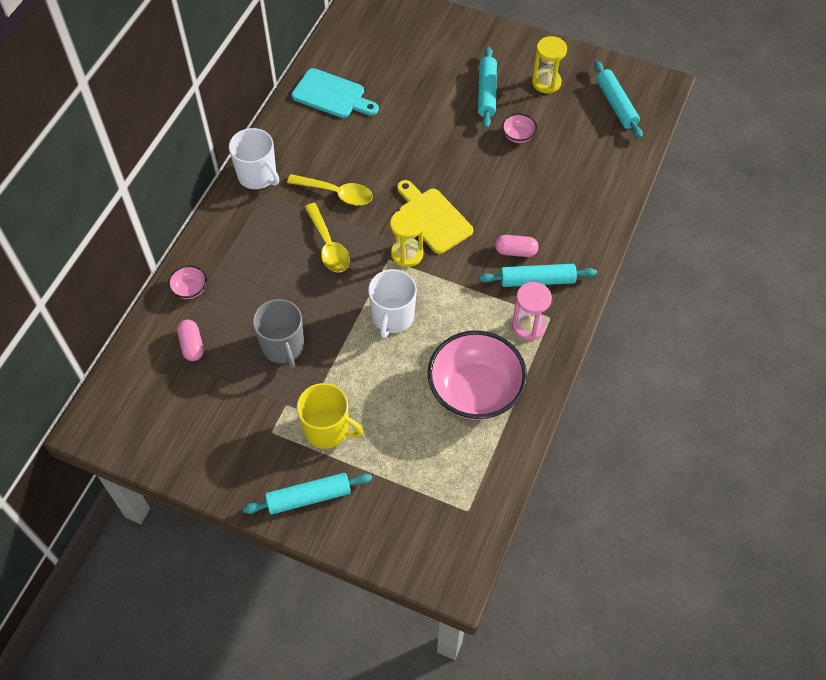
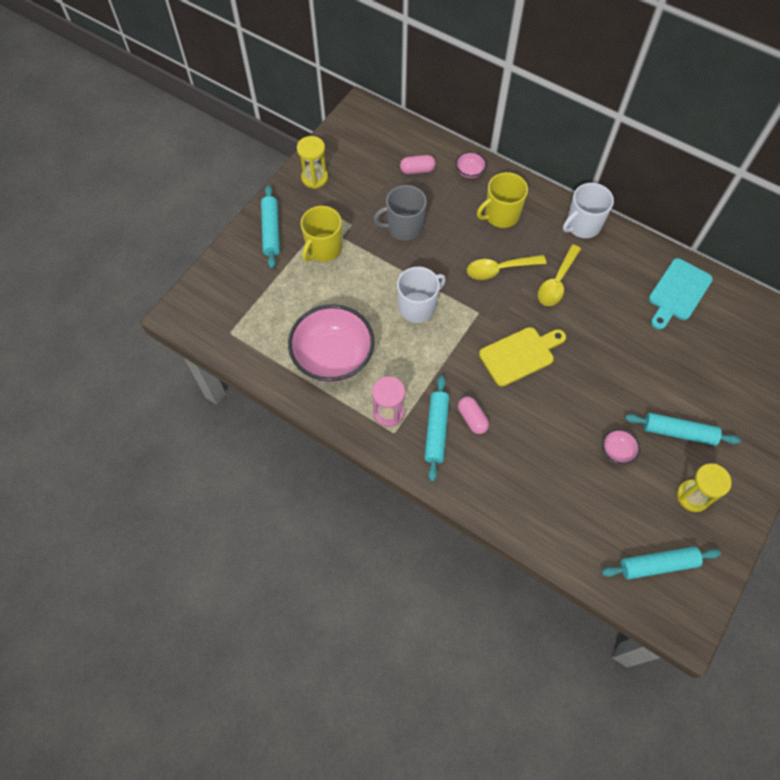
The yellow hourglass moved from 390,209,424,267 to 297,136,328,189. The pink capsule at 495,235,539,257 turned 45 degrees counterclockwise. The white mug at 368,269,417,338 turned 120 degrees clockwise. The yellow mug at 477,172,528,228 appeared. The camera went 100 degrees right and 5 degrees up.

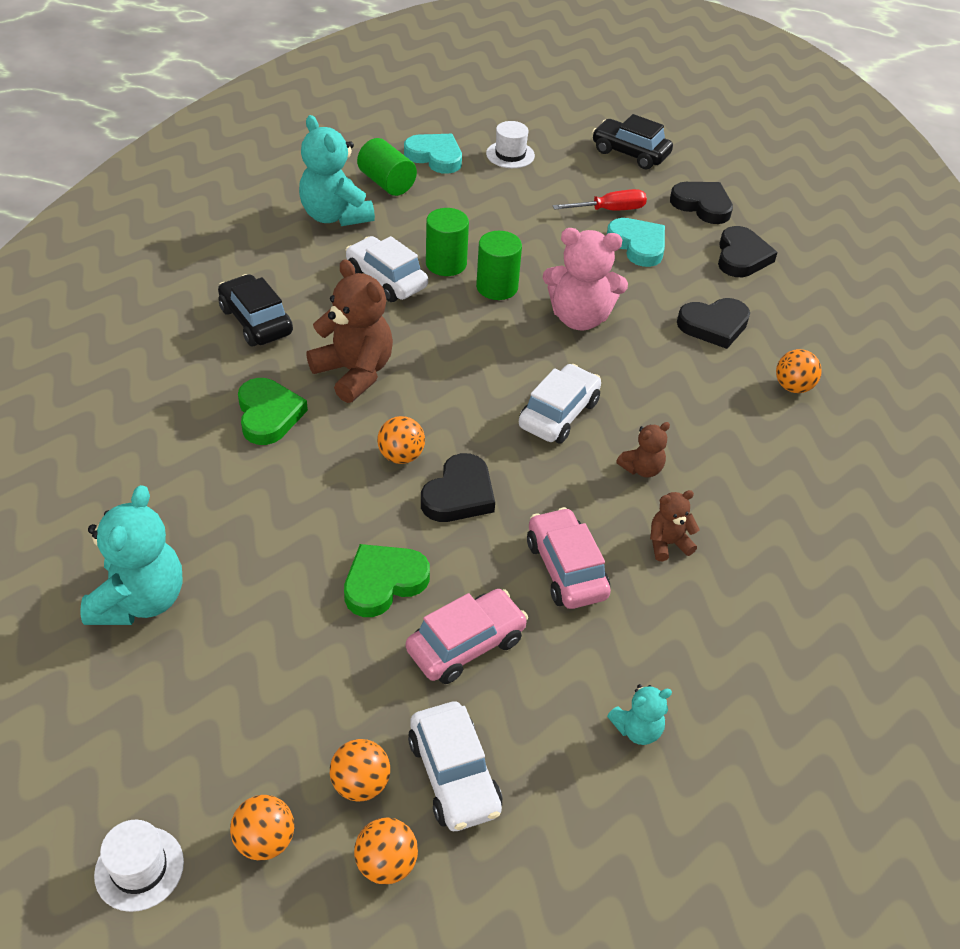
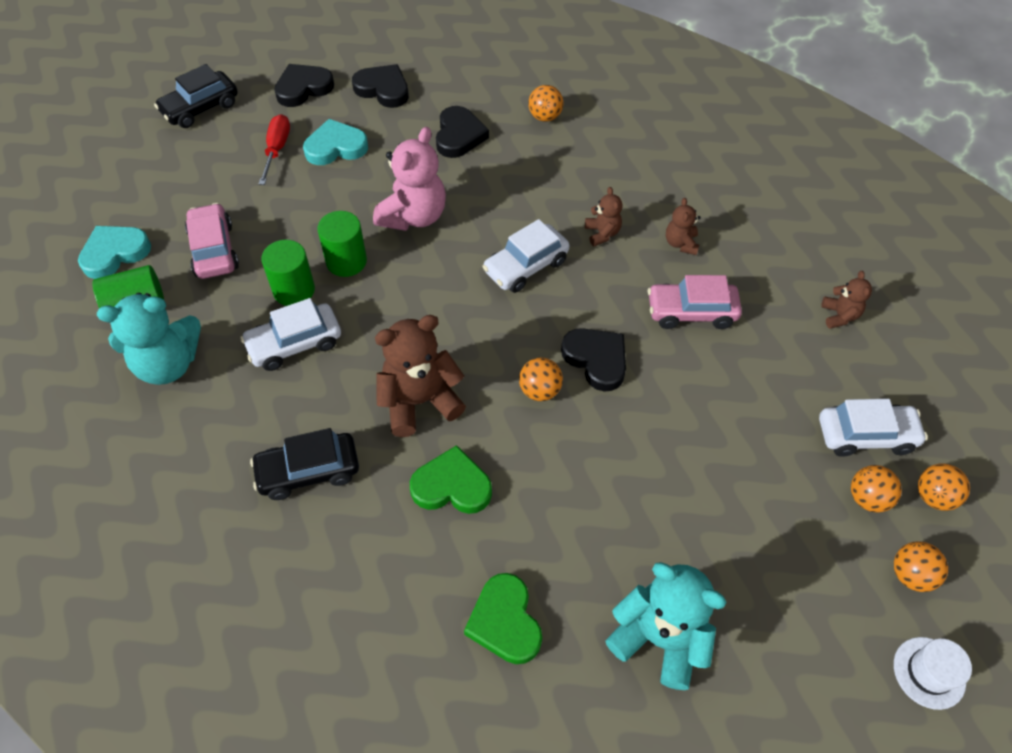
The white hat at 486,121,535,168 disappeared. The white car at 519,364,601,444 turned 90 degrees counterclockwise. The green heart moved from 344,544,430,617 to 464,573,542,664. The pink car moved from 406,589,528,684 to 185,203,239,279. The turquoise teddy bear at 607,684,672,745 became the brown teddy bear at 821,271,872,329. The camera went 70 degrees left and 10 degrees up.

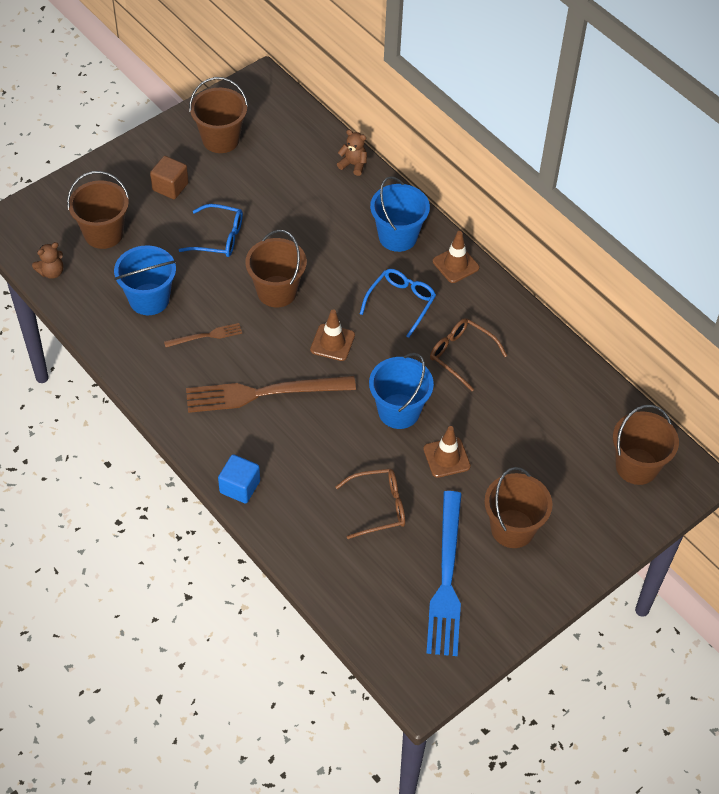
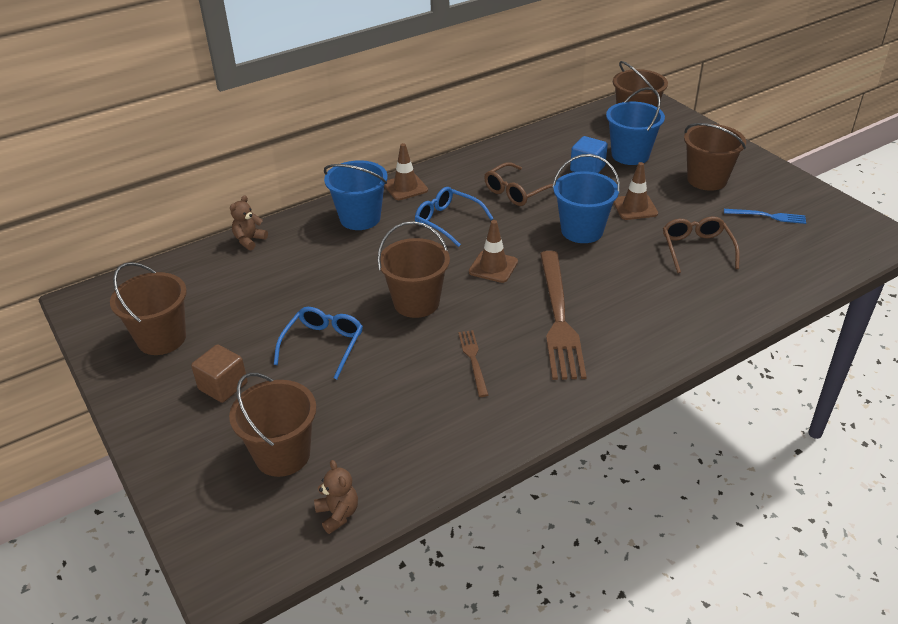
The blue bucket moved from 114,246,176,315 to 606,87,665,165. The blue cube moved from 218,454,260,504 to 570,136,608,173. The blue fork at 426,491,462,656 changed to 0.47 times the size. The camera went 80 degrees left and 15 degrees down.

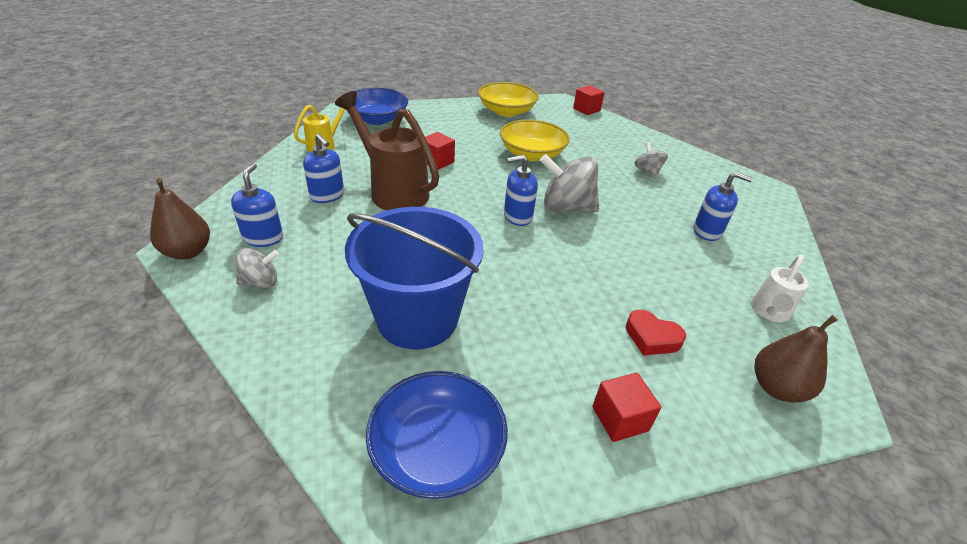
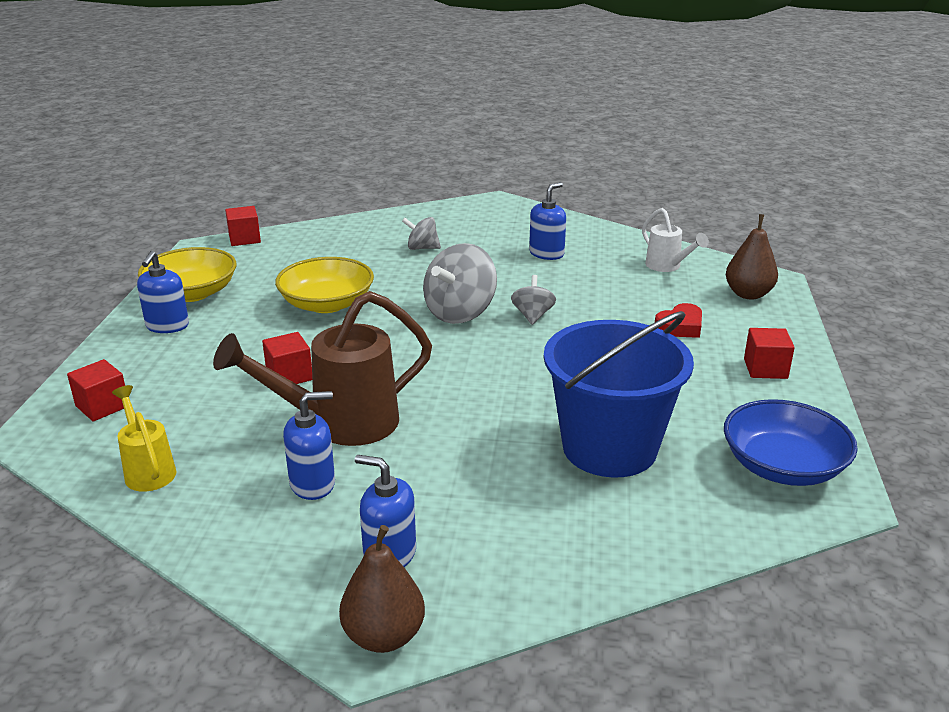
The blue bowl at 347,88,408,125 was replaced by the red cube at 67,359,125,421. The blue soap dispenser moved from 504,155,538,226 to 137,251,189,333. The grey spinning top moved from 236,248,279,288 to 511,275,556,325. The camera went 65 degrees left and 10 degrees down.

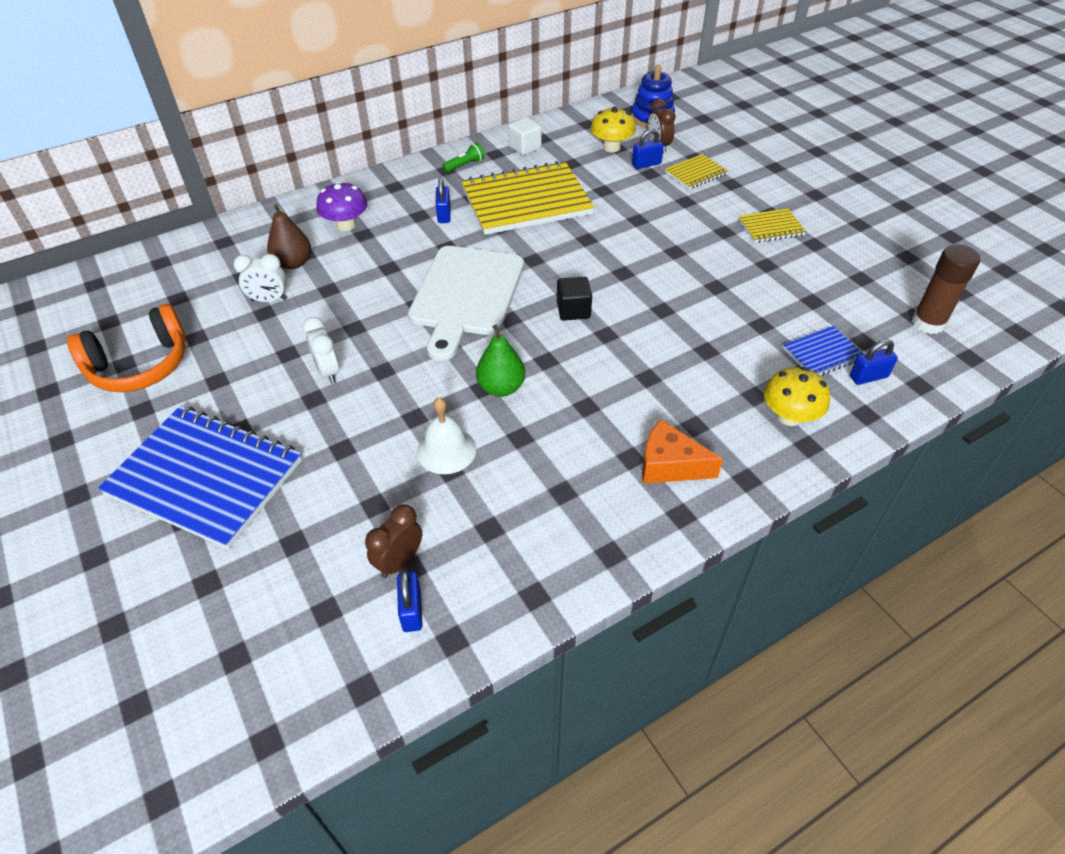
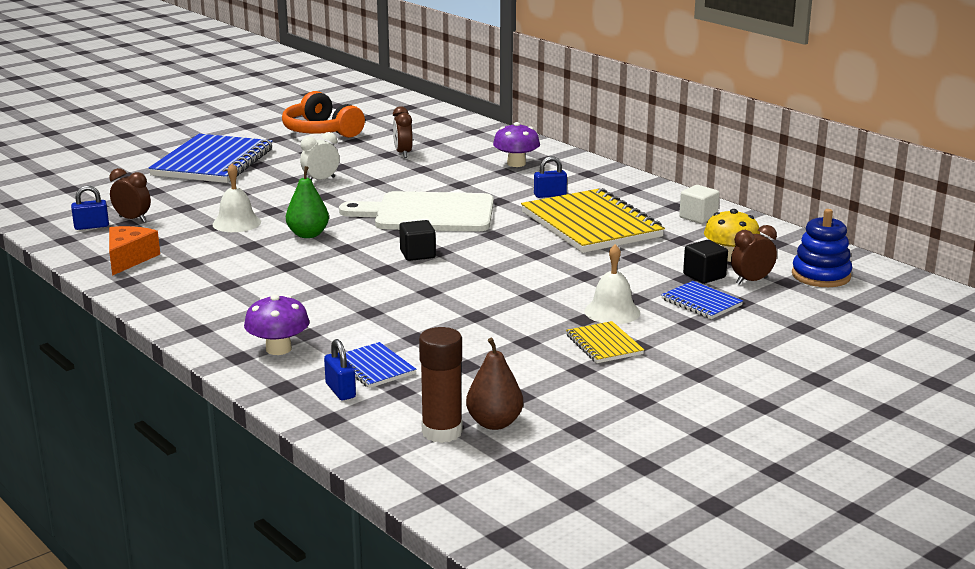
The blue padlock at 632,129,664,169 was replaced by the black cube at 683,240,728,284. The green flashlight at 442,142,485,173 disappeared. The yellow notebook at 665,154,728,189 became the blue notebook at 661,281,743,319. The brown pear moved from 267,204,311,269 to 466,337,523,430. The white clock at 234,254,287,302 became the brown clock at 393,106,413,158. The yellow mushroom at 764,367,830,426 became the purple mushroom at 244,294,310,355. The orange cheese moved from 642,419,723,484 to 109,226,160,276. The white bell at 584,244,640,324 appeared. The camera went 80 degrees right and 25 degrees down.

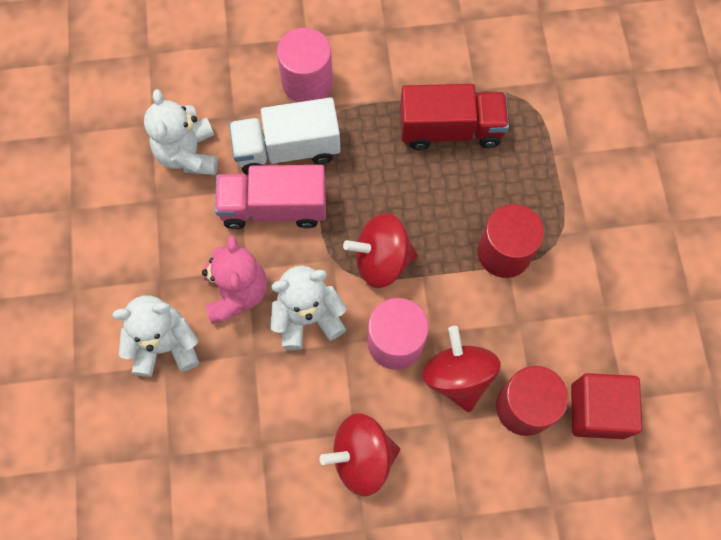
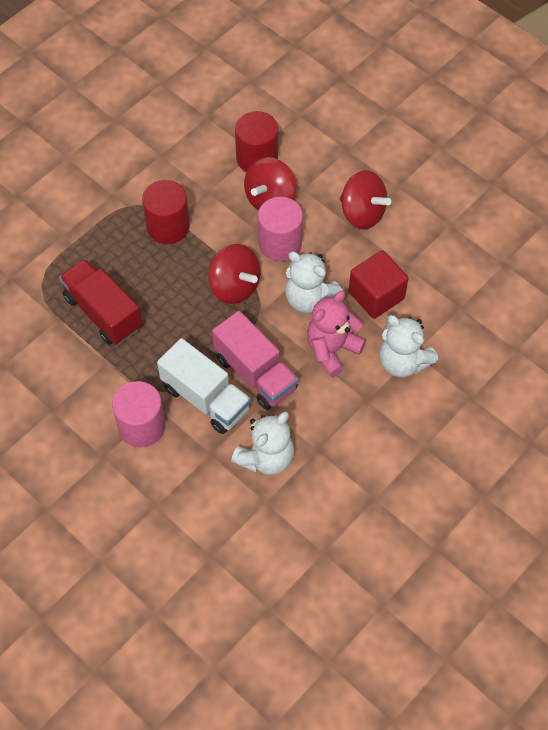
The red cube moved from 571,373,642,439 to 349,250,409,319. The camera went 130 degrees left and 10 degrees down.

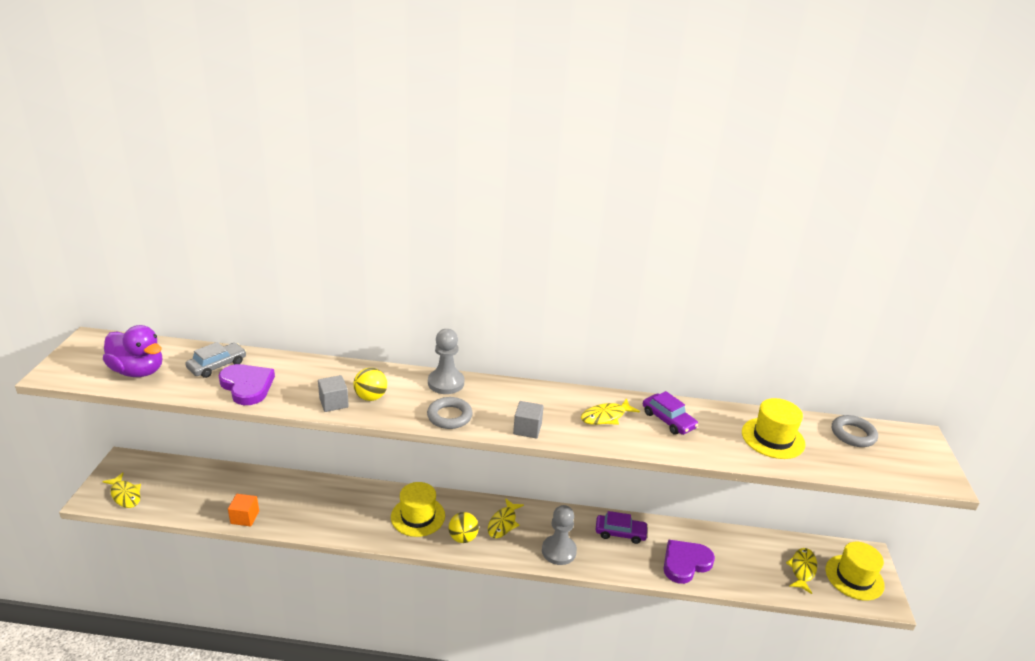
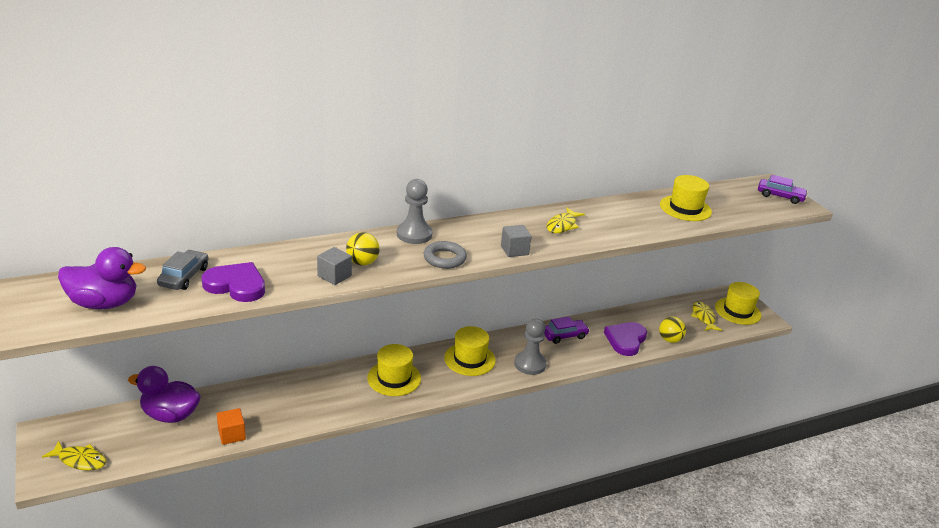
The purple car moved from 643,391,698,435 to 758,175,808,204. The grey ring at 832,415,878,447 disappeared. The yellow fish at 488,498,524,538 was replaced by the yellow hat at 444,326,496,376. The yellow ball moved from 448,512,479,543 to 659,317,686,343. The purple duck at 128,366,201,423 appeared. The camera went 30 degrees left and 0 degrees up.

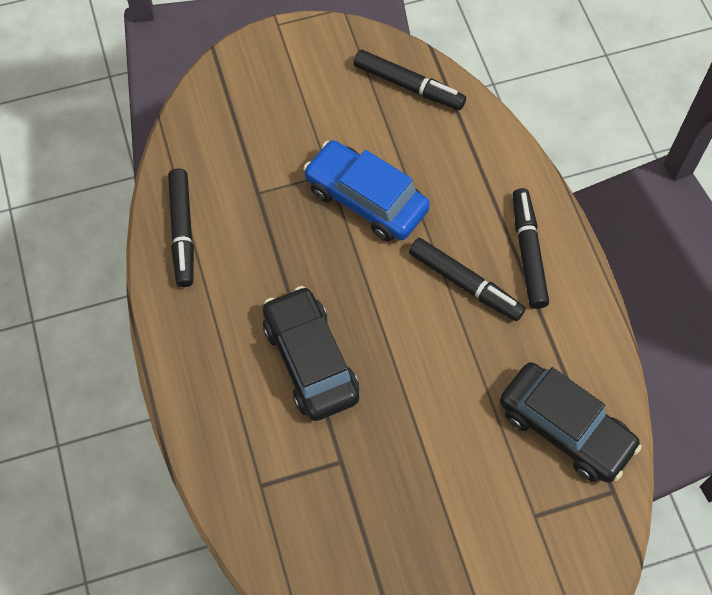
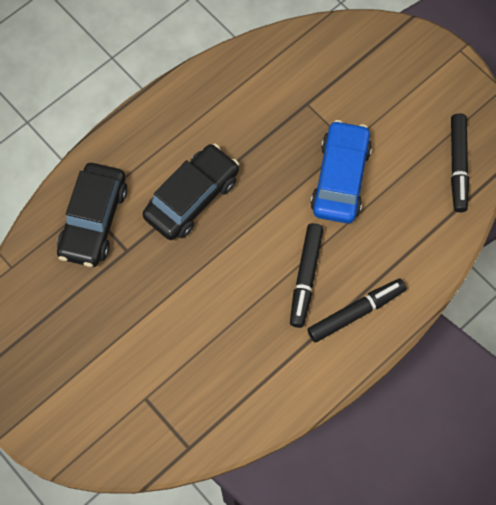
The black marker at 168,169,194,287 disappeared. The black car moved from 500,362,642,483 to 57,163,127,267. The camera went 65 degrees right and 5 degrees up.

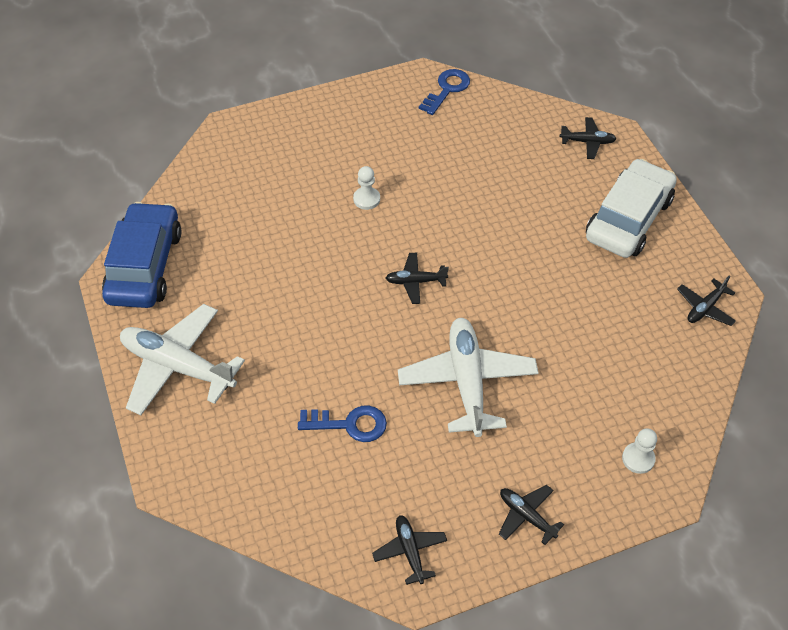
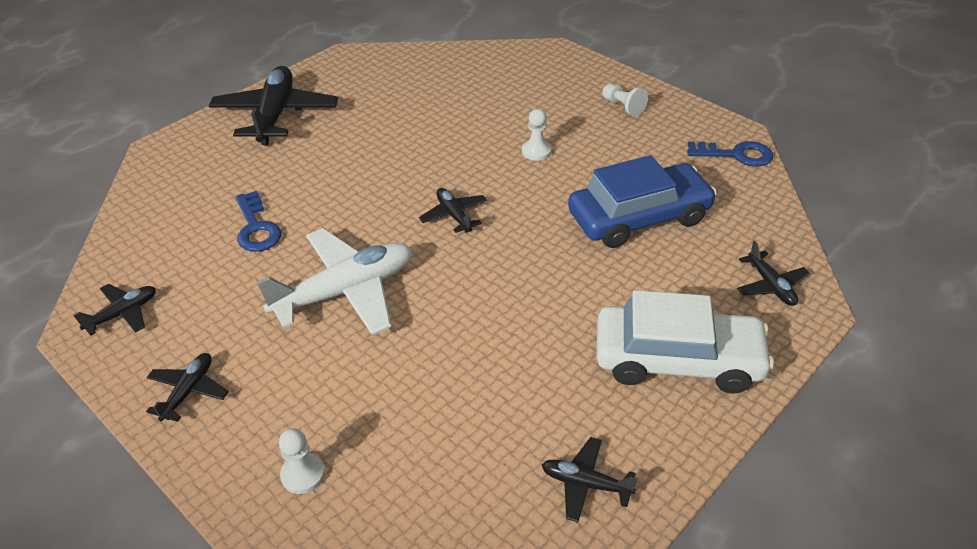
The blue car moved from 102,202,182,308 to 568,155,717,248. The white plane at 120,304,245,415 became the black plane at 209,66,338,145. The white pawn at 602,84,648,116 appeared. The camera went 65 degrees right and 10 degrees down.

